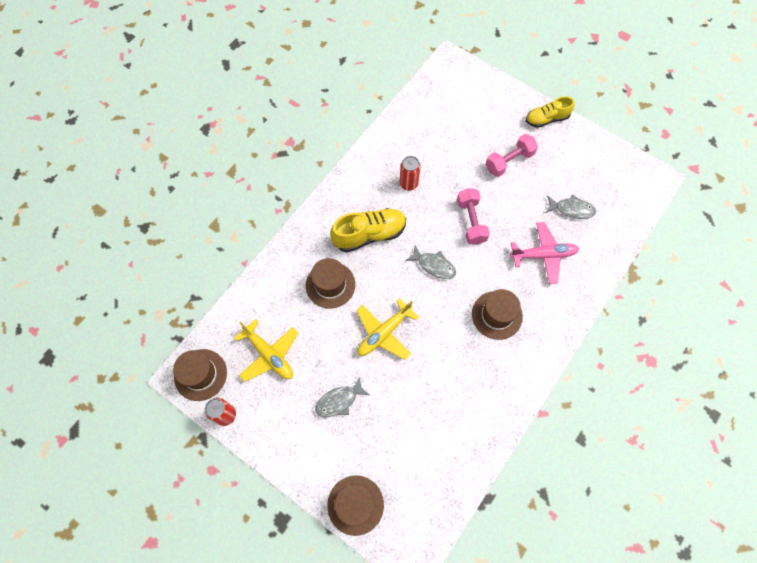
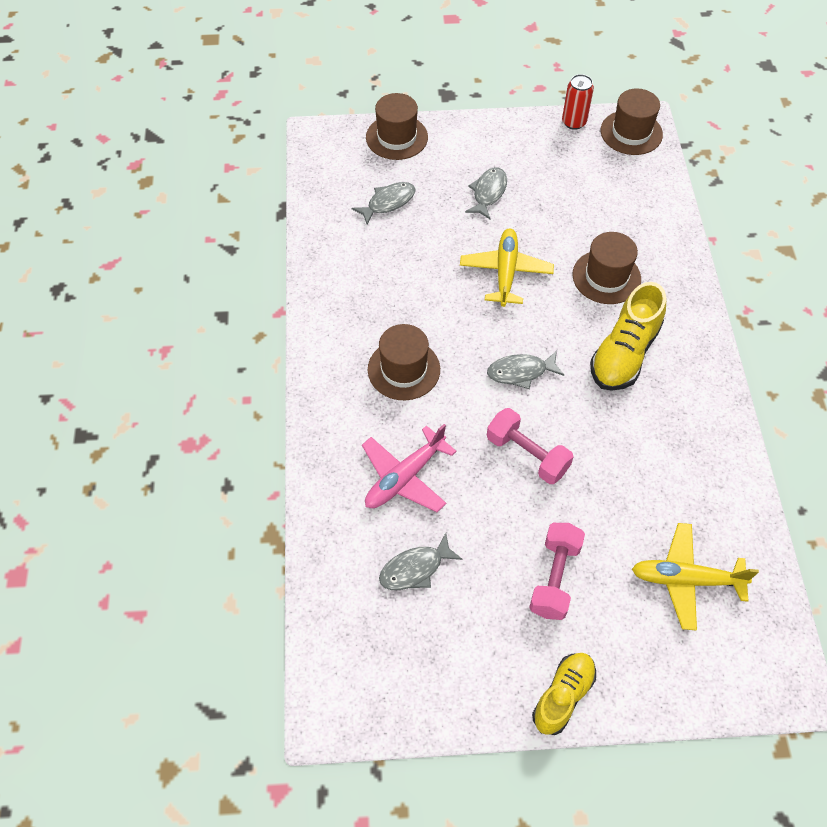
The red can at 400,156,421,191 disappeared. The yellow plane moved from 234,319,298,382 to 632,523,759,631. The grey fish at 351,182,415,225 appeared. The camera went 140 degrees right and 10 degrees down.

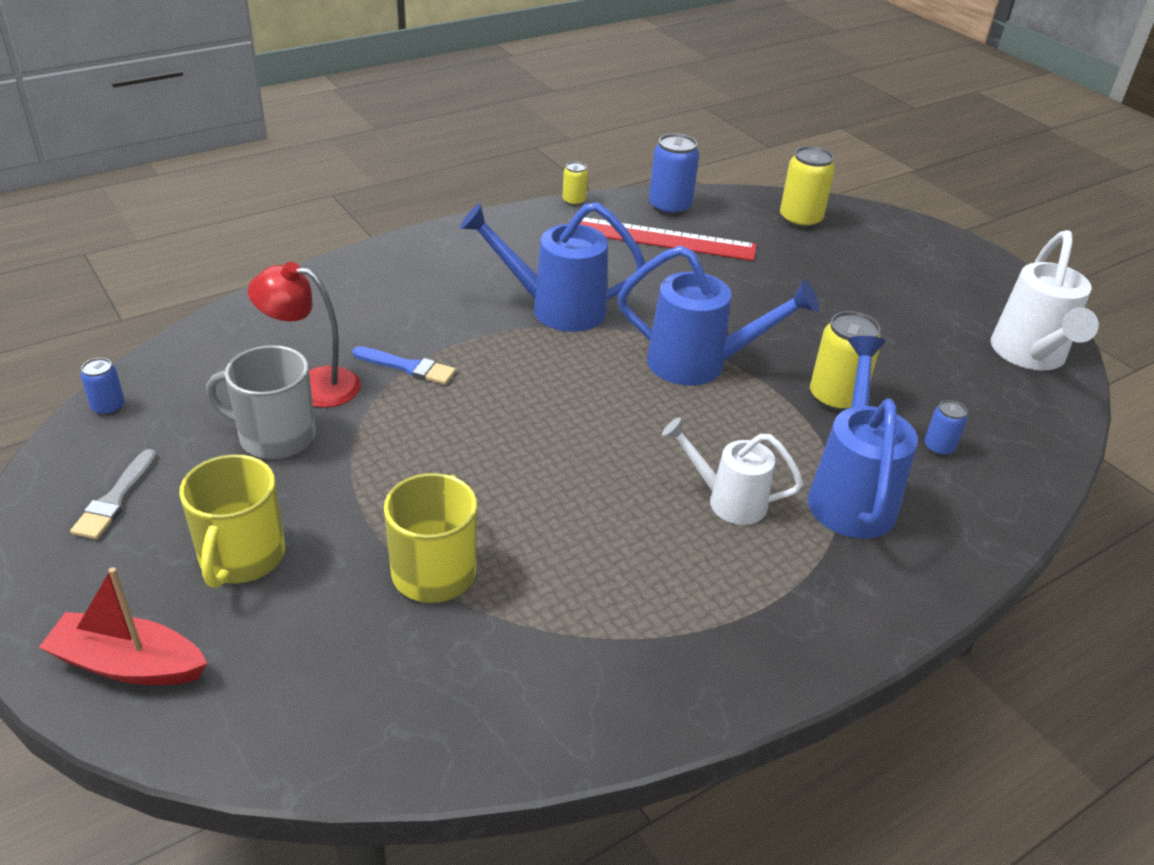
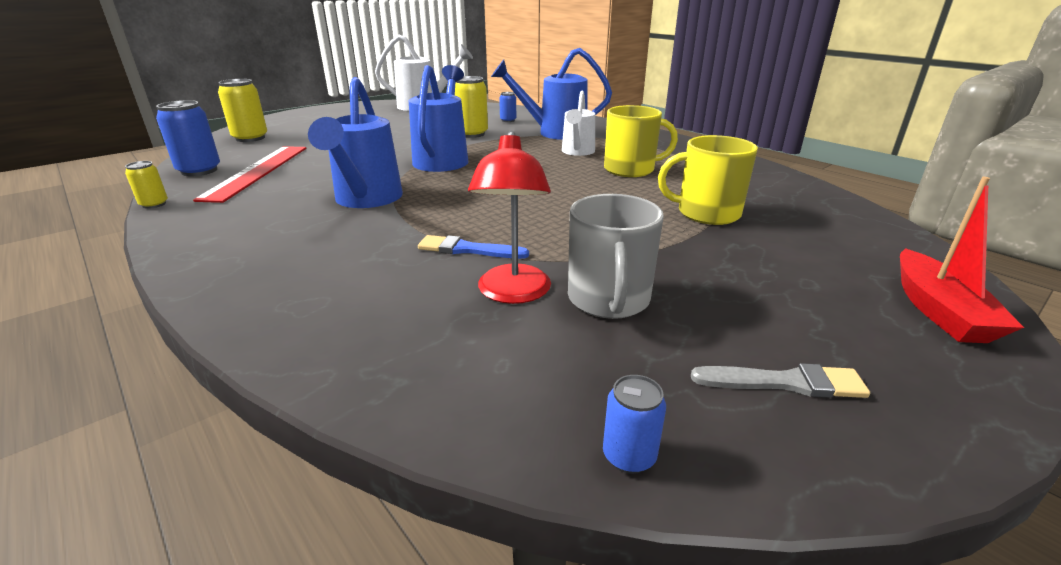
The blue brush at 352,346,456,385 turned 90 degrees counterclockwise. The yellow mug moved from 179,454,285,588 to 604,105,678,177. The camera went 95 degrees left and 10 degrees down.

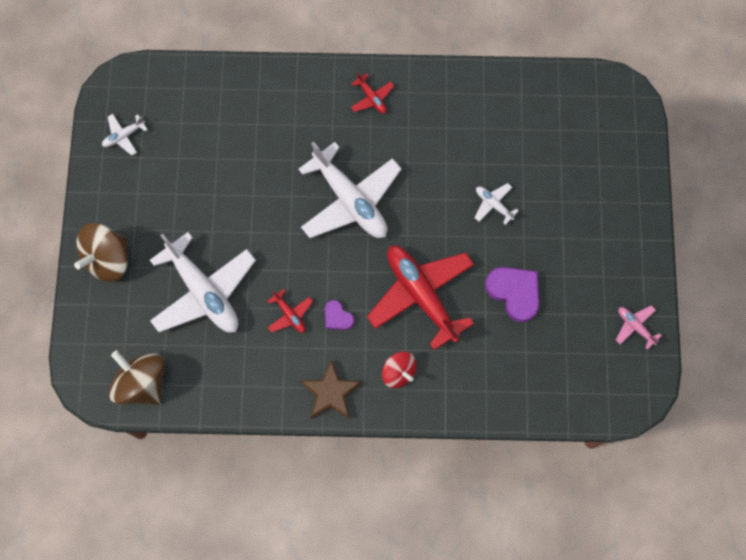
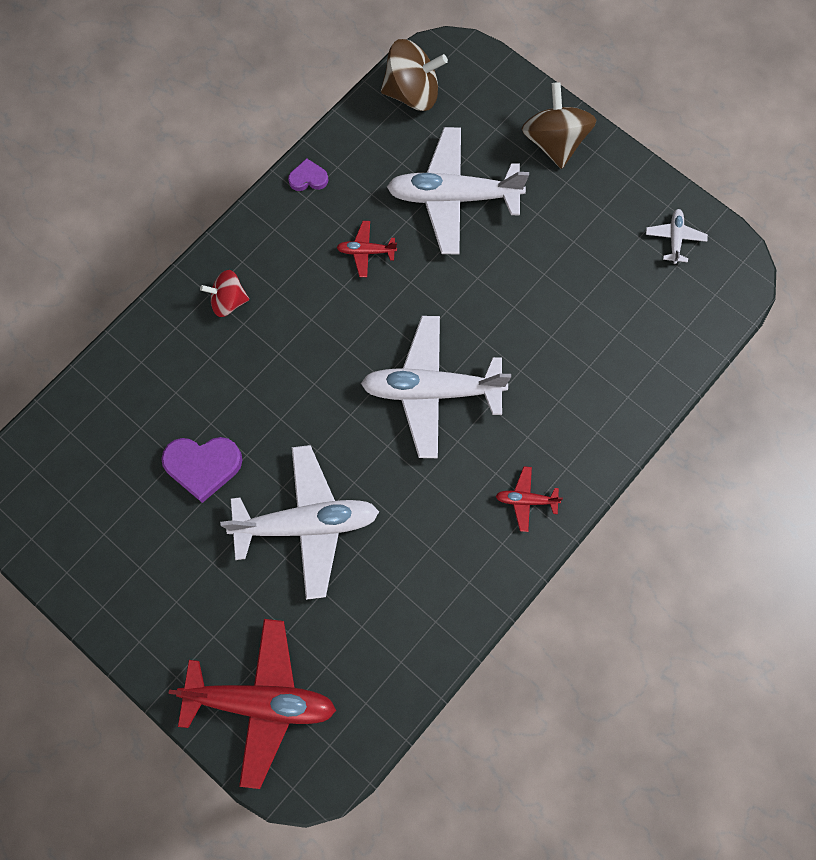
The white plane at 475,183,519,225 changed to 2.30 times the size. The red plane moved from 367,246,474,350 to 168,619,336,789. The purple heart moved from 325,300,354,330 to 288,158,328,191. The pink plane at 616,305,662,350 disappeared. The brown star at 300,360,362,419 disappeared. The camera went 130 degrees right and 0 degrees up.

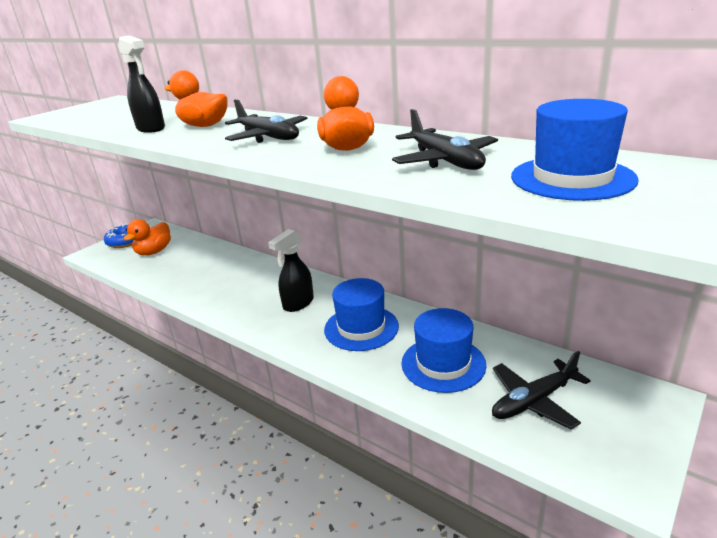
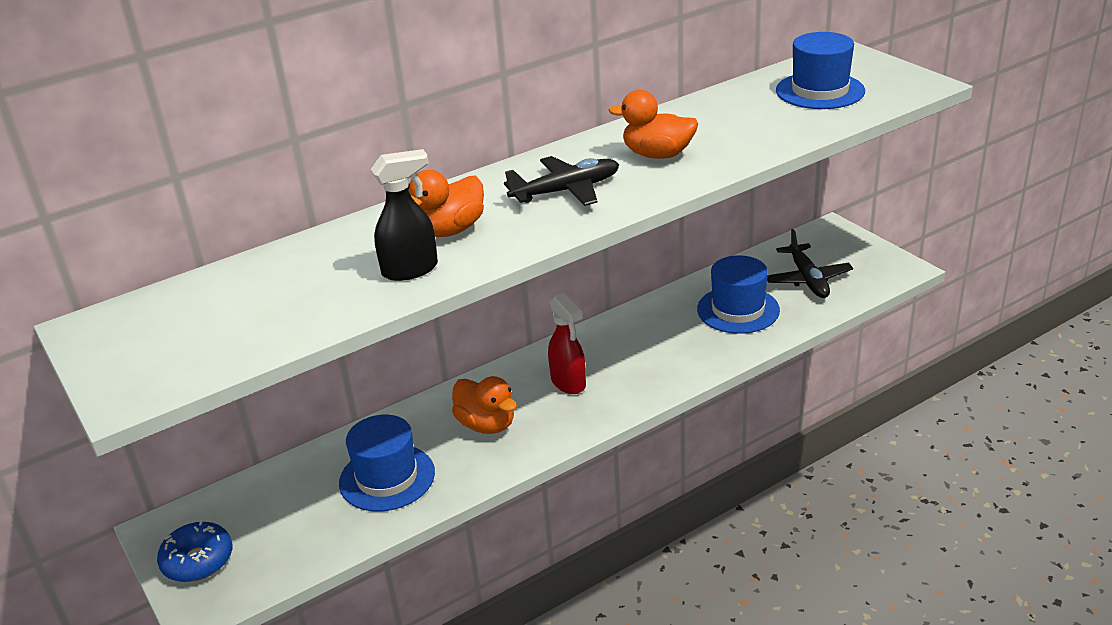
The black plane at 392,109,498,170 disappeared. The orange duck moved from 124,219,171,255 to 452,376,517,434. The black spray bottle at 268,229,314,312 became the red spray bottle at 548,293,586,394. The blue hat moved from 324,278,399,351 to 339,415,435,512. The camera went 70 degrees left and 5 degrees up.

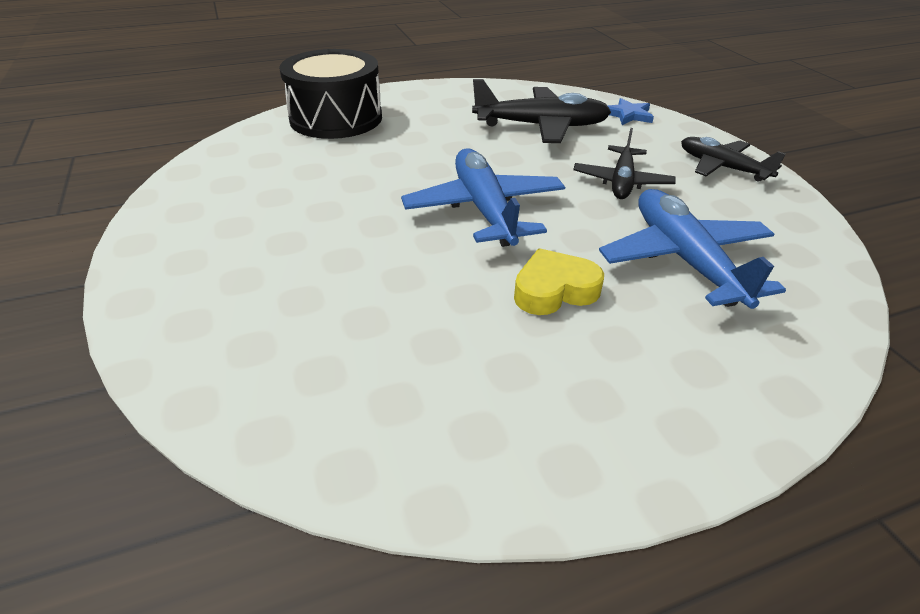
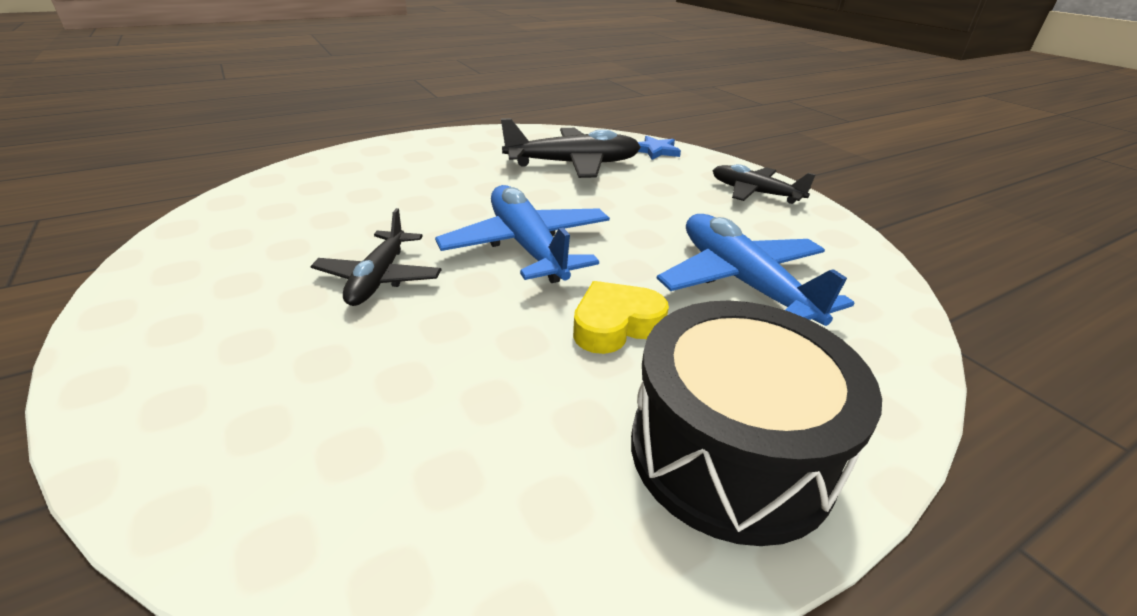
The black drum moved from 279,49,382,139 to 631,301,882,546. The black plane moved from 573,128,676,199 to 311,208,441,306. The camera went 10 degrees left and 5 degrees down.

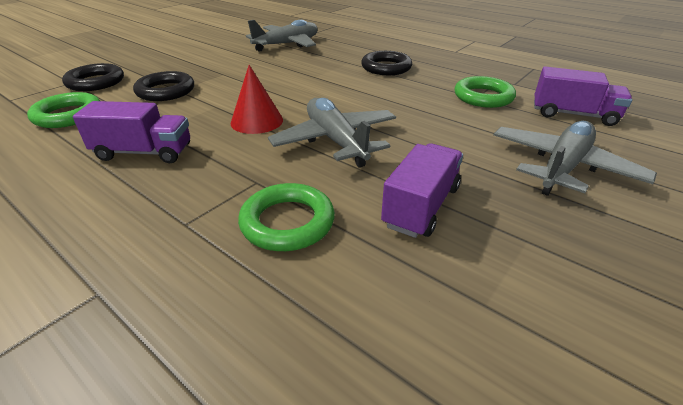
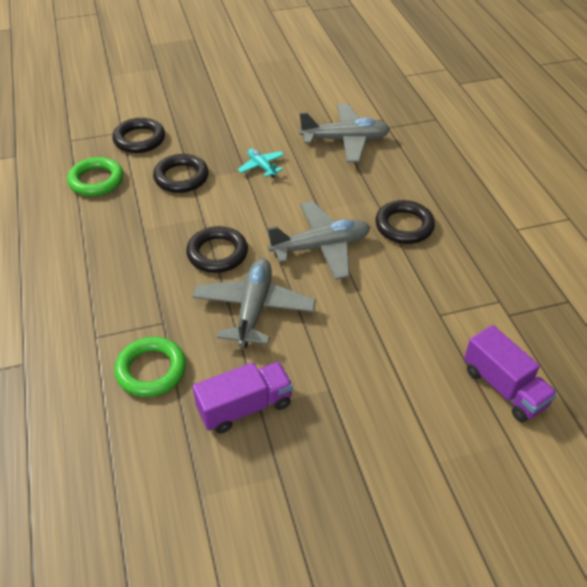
The red cone at 231,65,283,134 was replaced by the black ring at 186,226,248,273. The green ring at 455,76,516,108 disappeared. The purple truck at 73,101,190,163 disappeared. The grey plane moved from 494,121,657,196 to 267,201,370,280. The turquoise plane at 238,148,284,178 appeared. The camera went 35 degrees right and 10 degrees up.

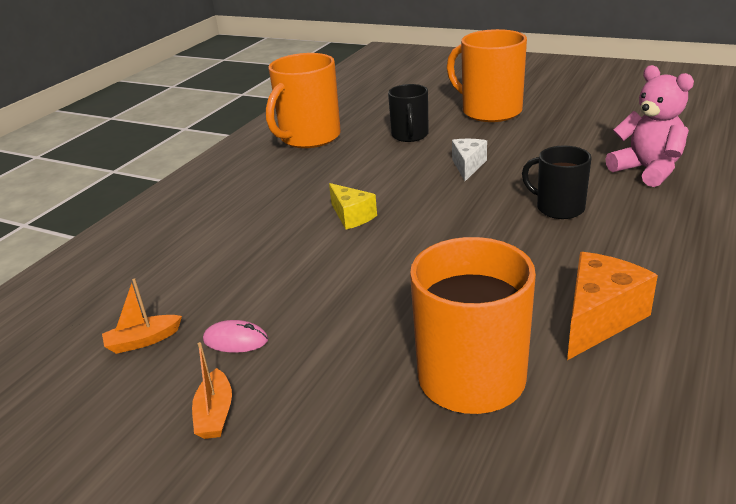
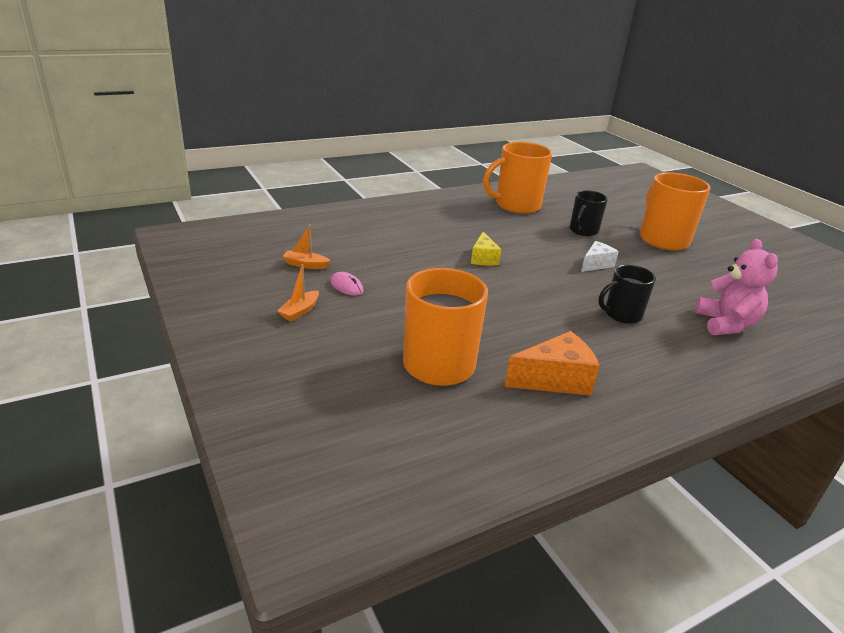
The black mug at 522,146,592,219 turned 90 degrees counterclockwise. The camera went 30 degrees right and 0 degrees up.

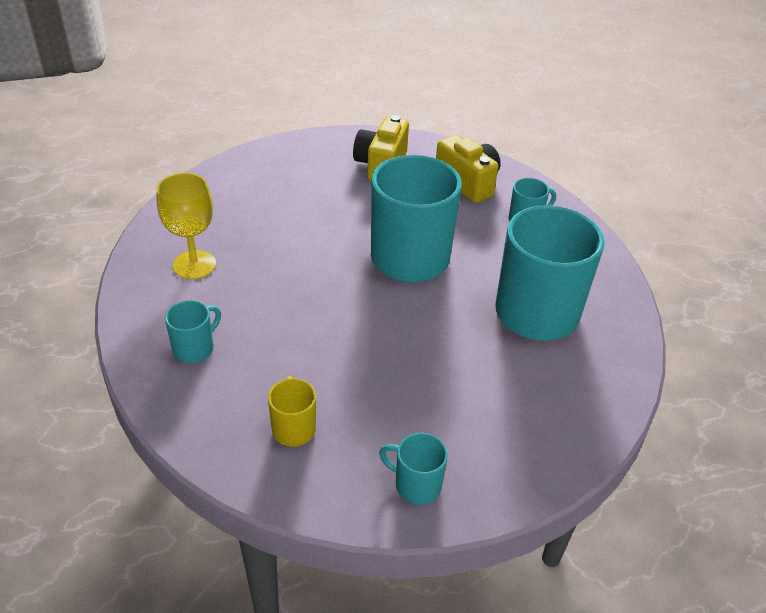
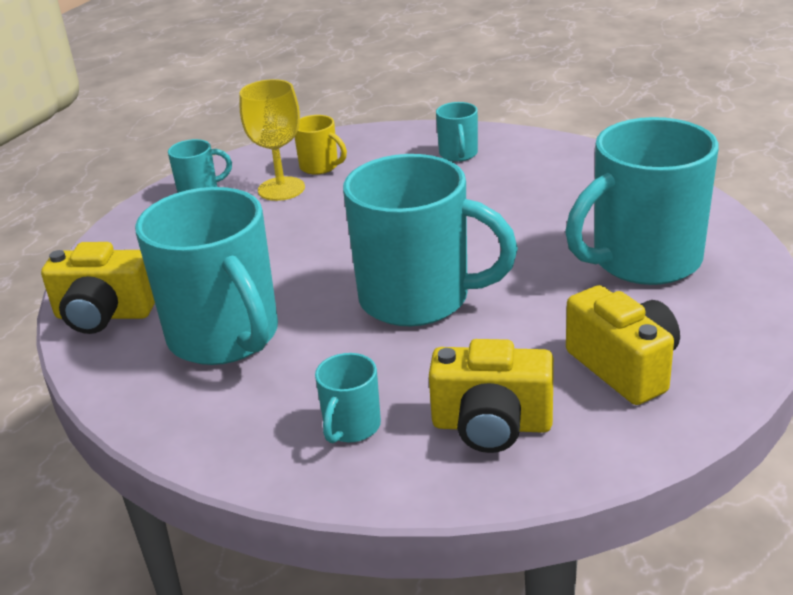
The yellow goblet moved from 157,173,216,279 to 239,79,305,201. The turquoise mug at 565,117,718,285 appeared. The yellow camera at 41,242,155,334 appeared. The camera went 140 degrees right and 10 degrees down.

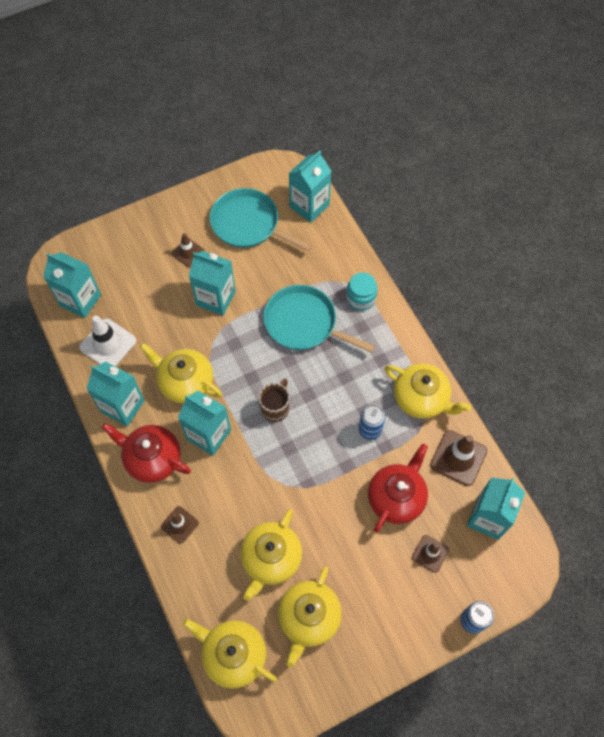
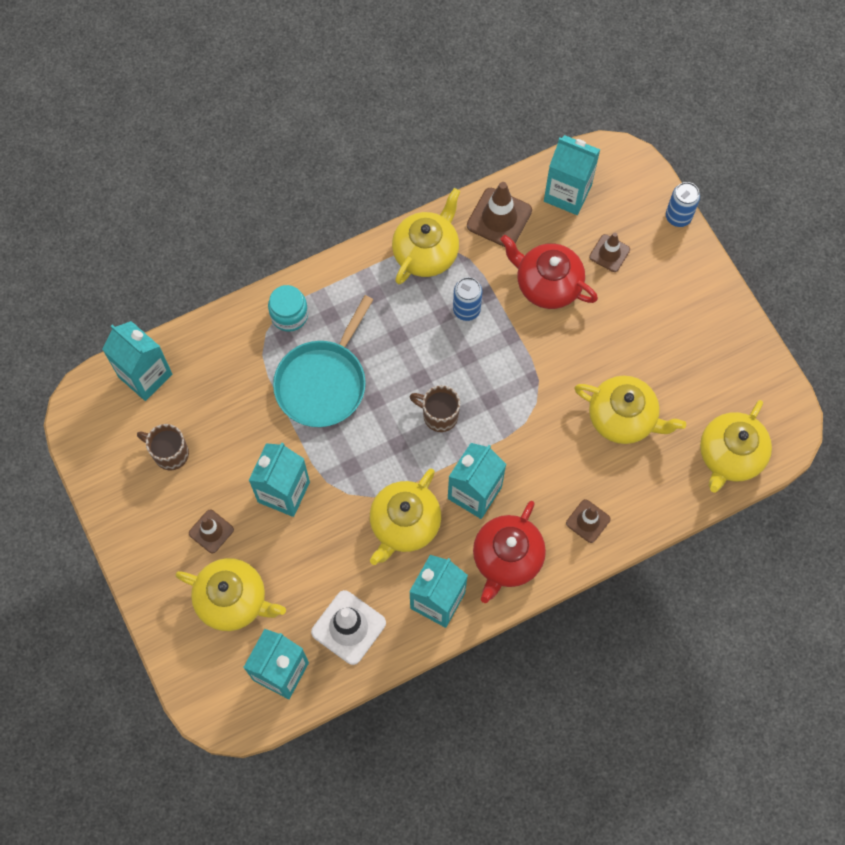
The turquoise pan at 210,188,312,251 was replaced by the brown mug at 137,424,189,471. The yellow teapot moved from 278,566,342,667 to 175,558,286,631. The camera went 90 degrees left and 5 degrees up.

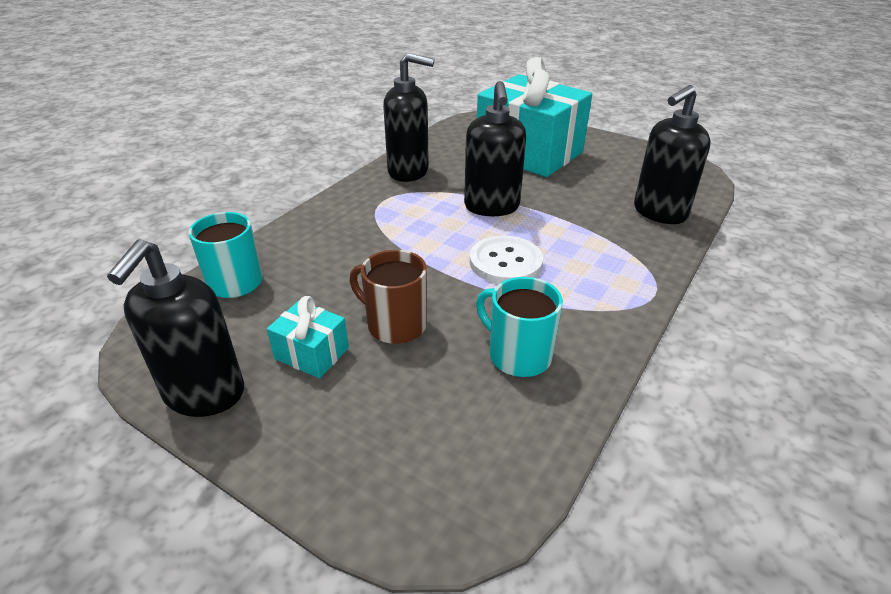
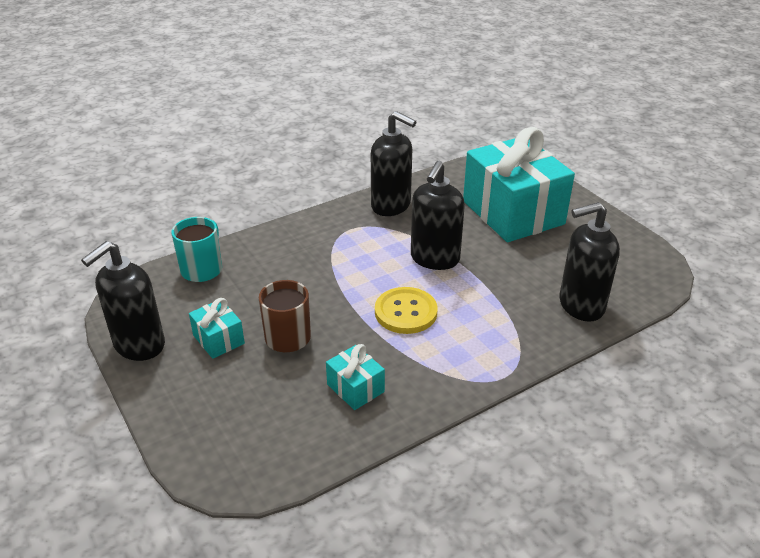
The white button at 470,236,543,284 became the yellow button at 375,287,438,334. The turquoise mug at 476,277,563,377 was replaced by the turquoise gift at 326,344,385,410. The camera went 25 degrees right and 0 degrees up.

